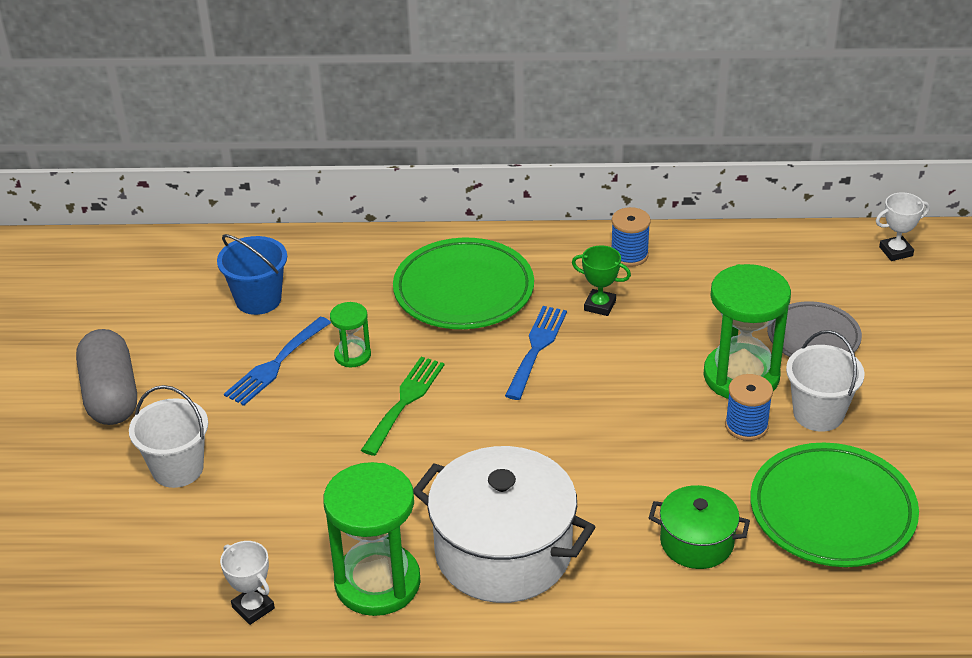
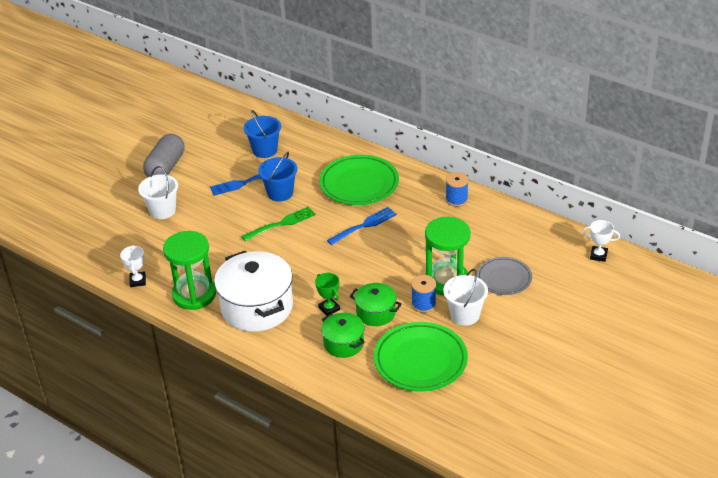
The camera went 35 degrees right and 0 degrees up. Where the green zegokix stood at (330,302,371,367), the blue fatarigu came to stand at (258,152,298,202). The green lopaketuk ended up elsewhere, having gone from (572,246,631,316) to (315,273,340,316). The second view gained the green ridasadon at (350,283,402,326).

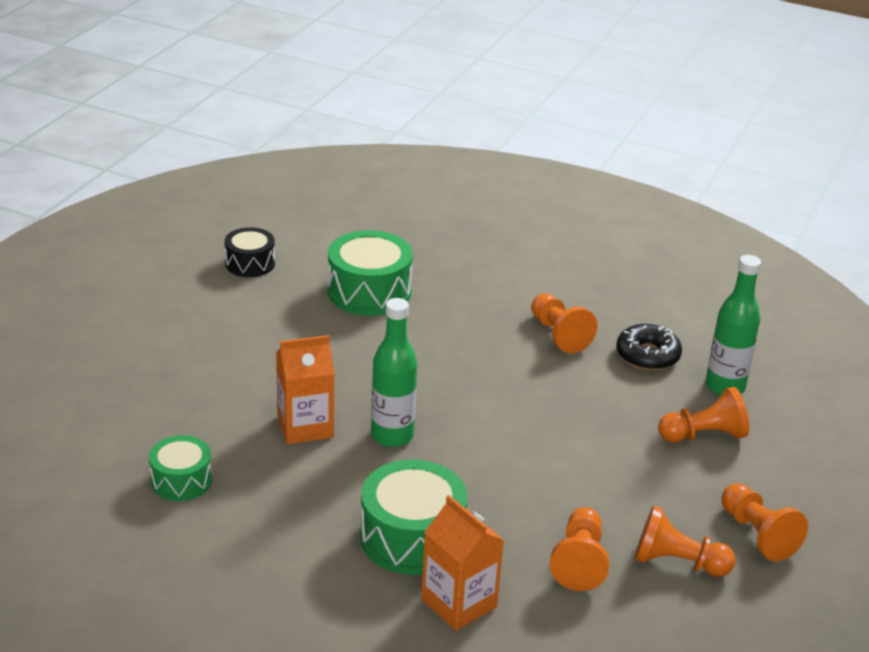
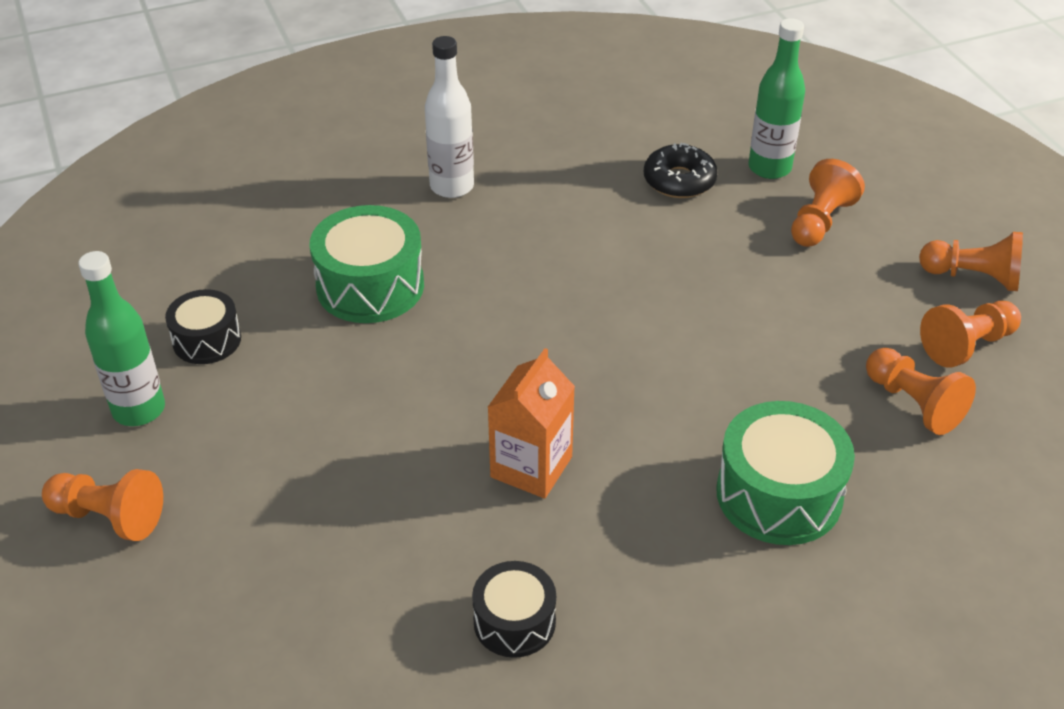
The camera went 45 degrees left and 10 degrees up. The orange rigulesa ended up elsewhere, having gone from (531,293,597,353) to (42,469,163,541). The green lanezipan ended up elsewhere, having gone from (371,298,417,447) to (78,251,165,426). The second view gained the white lanezipan at (425,36,474,198). What was the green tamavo at (149,435,212,501) turned into the black tamavo at (472,561,556,658). The second view lost the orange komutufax at (421,495,504,631).

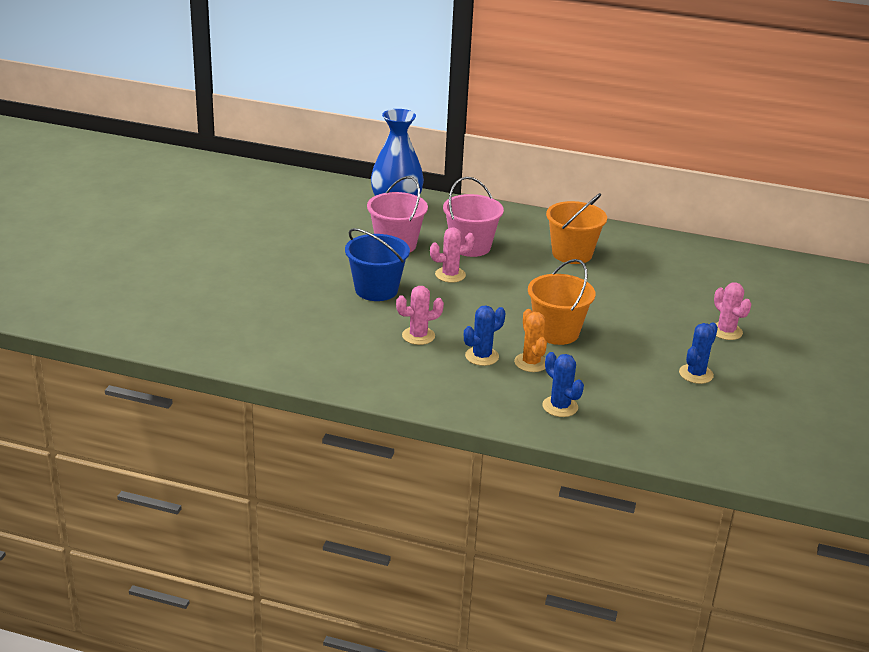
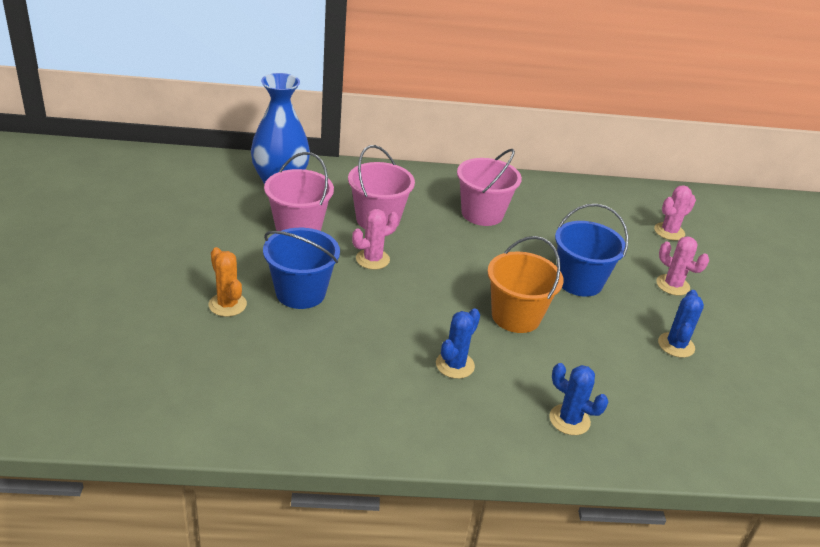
The camera went 20 degrees left and 5 degrees up. The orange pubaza ended up elsewhere, having gone from (514,309,547,372) to (209,247,247,317). What was the orange fatarigu at (546,193,607,264) turned into the pink fatarigu at (457,149,522,226). The second view gained the blue fatarigu at (555,204,629,297). The pink pubaza ended up elsewhere, having gone from (396,286,444,345) to (654,185,696,241).

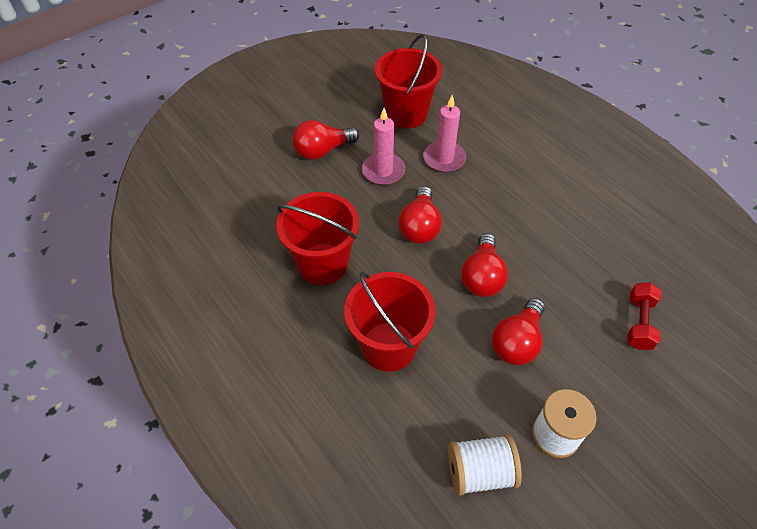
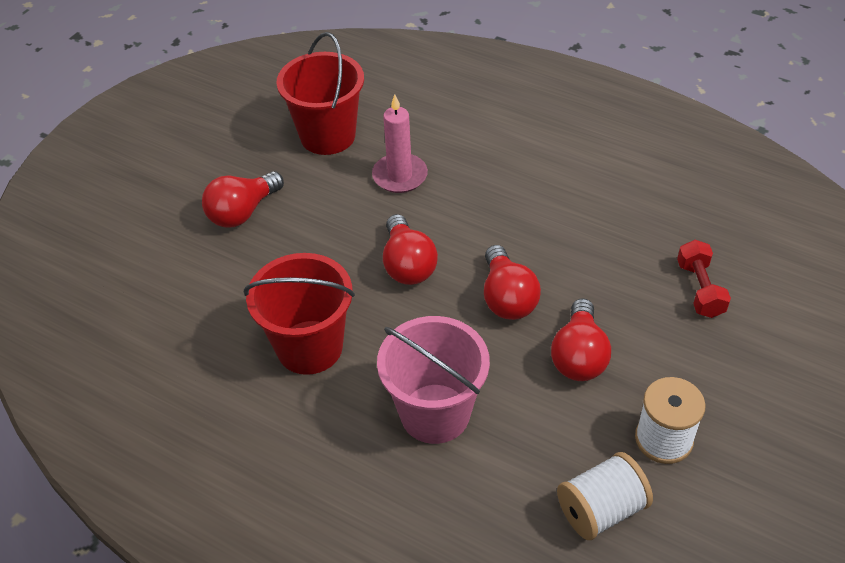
The camera went 20 degrees left and 5 degrees down. What was the red fatarigu at (344,272,436,372) turned into the pink fatarigu at (377,316,490,444). The second view lost the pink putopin at (362,108,405,185).

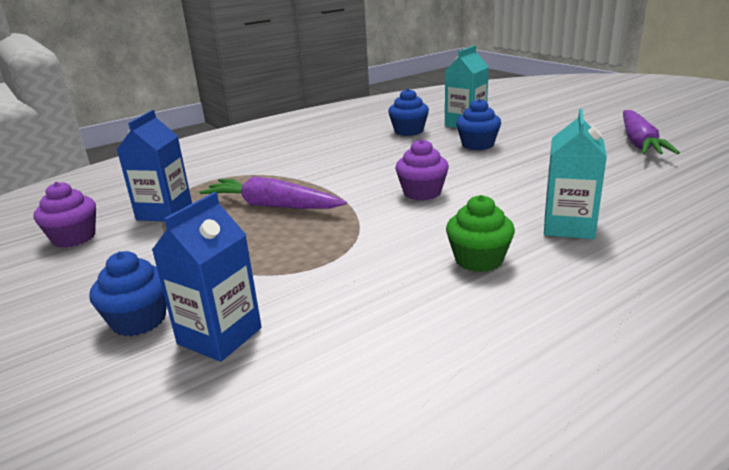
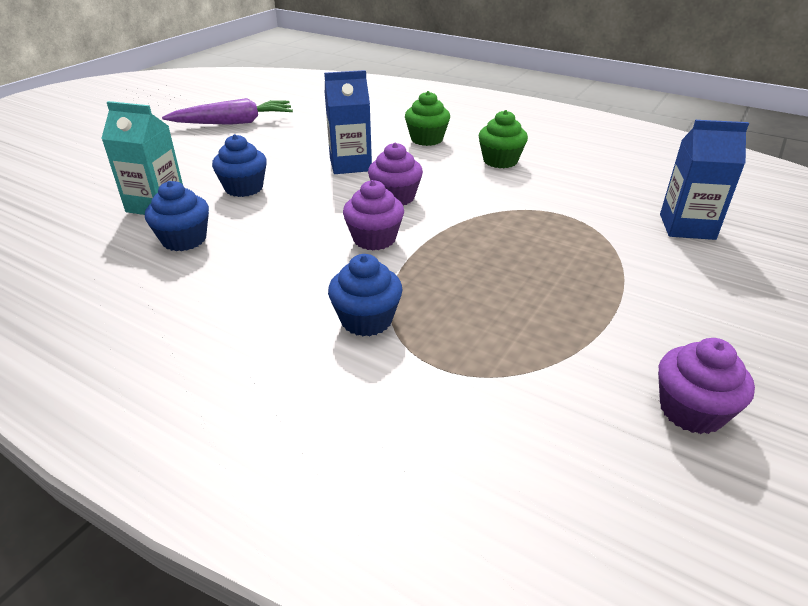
The camera went 115 degrees left and 10 degrees up. The blue komutufax ended up elsewhere, having gone from (117,110,192,222) to (324,70,372,174). The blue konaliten ended up elsewhere, having gone from (89,251,167,337) to (328,254,402,336). The second view gained the purple konaliten at (343,180,404,250). Where the turquoise komutufax stood at (544,109,607,239), the green konaliten came to stand at (405,91,450,146). The second view lost the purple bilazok at (199,176,347,209).

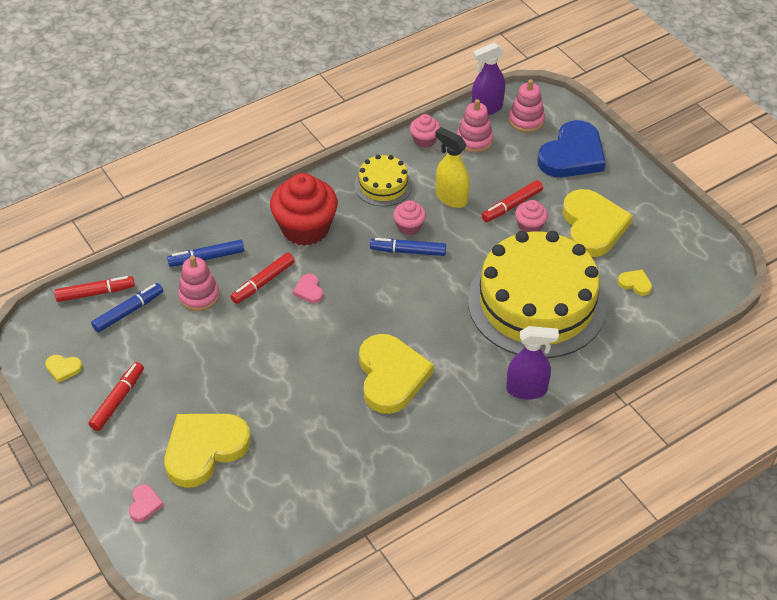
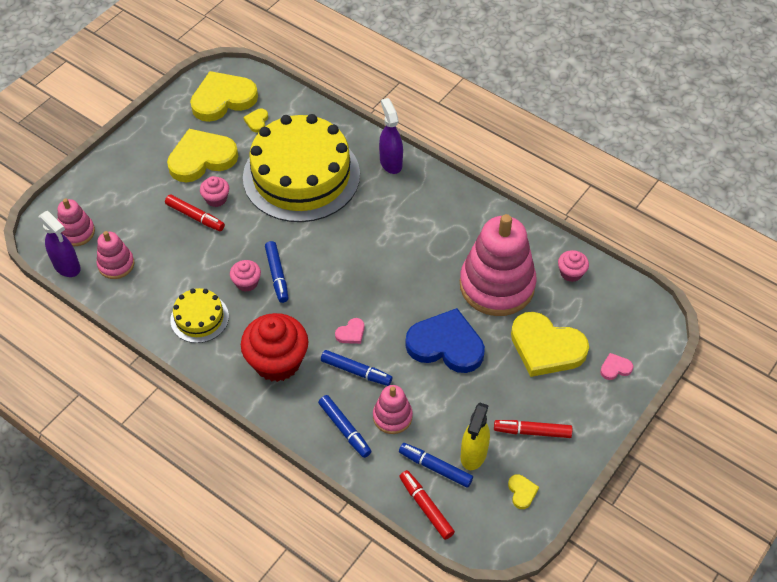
The camera went 110 degrees left and 5 degrees up. The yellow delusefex ended up elsewhere, having gone from (359,334,434,414) to (190,71,258,122). What was the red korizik at (231,252,295,304) turned into the blue korizik at (321,350,392,386). The blue delusefex ended up elsewhere, having gone from (538,120,606,177) to (405,308,485,373). The second view gained the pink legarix at (460,214,537,316). The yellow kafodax ended up elsewhere, having gone from (435,127,470,208) to (461,403,490,470). The pink konaliten ended up elsewhere, having gone from (410,114,440,148) to (558,250,589,282).

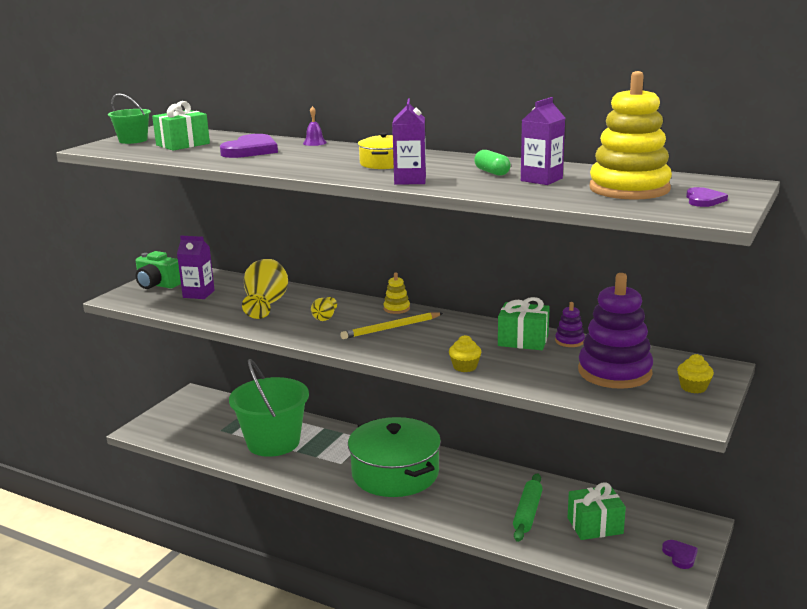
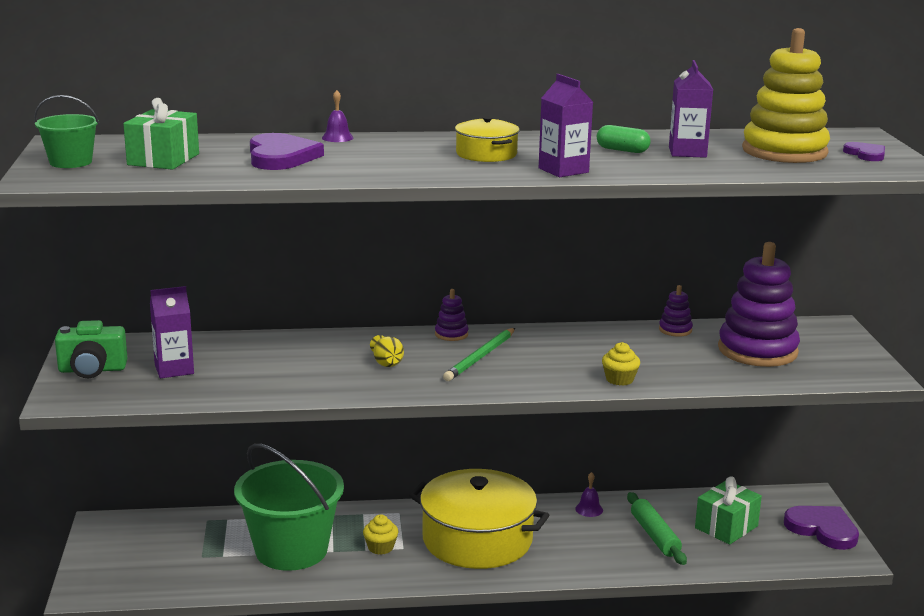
The camera went 35 degrees left and 0 degrees up. The yellow konaliten ended up elsewhere, having gone from (677,354,714,393) to (363,514,398,555). What was the green ridasadon at (348,417,441,497) turned into the yellow ridasadon at (409,469,549,569). What was the yellow legarix at (383,272,410,314) turned into the purple legarix at (435,289,468,341). What was the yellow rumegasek at (340,312,443,339) turned into the green rumegasek at (443,328,515,381). The second view gained the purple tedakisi at (575,472,603,517). The size of the purple delusefex at (662,540,698,569) changed by a factor of 1.81. The second view lost the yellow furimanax at (242,259,288,319). The second view lost the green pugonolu at (498,297,550,350).

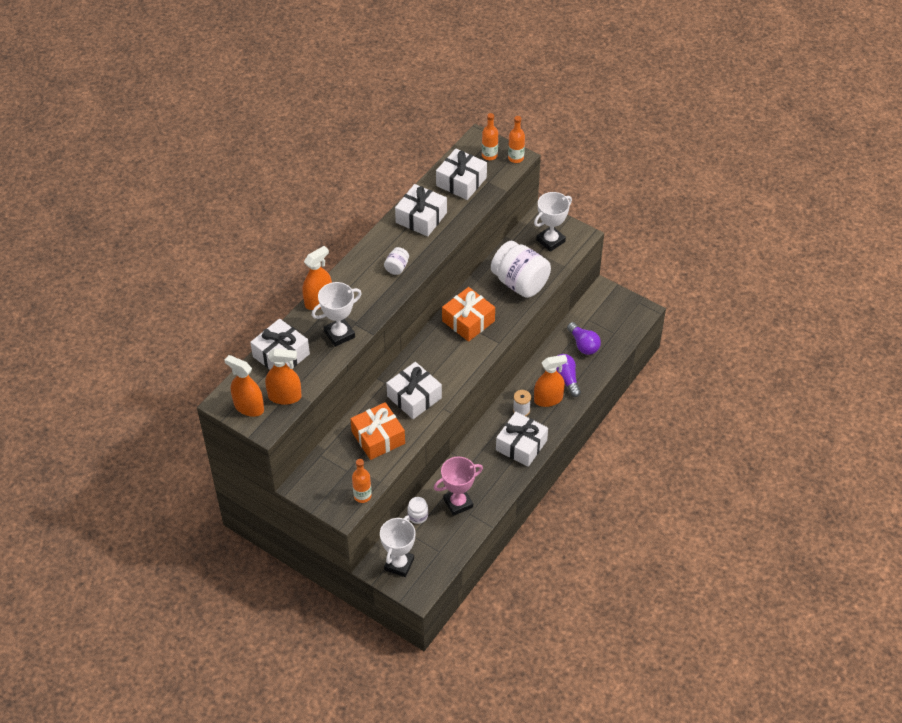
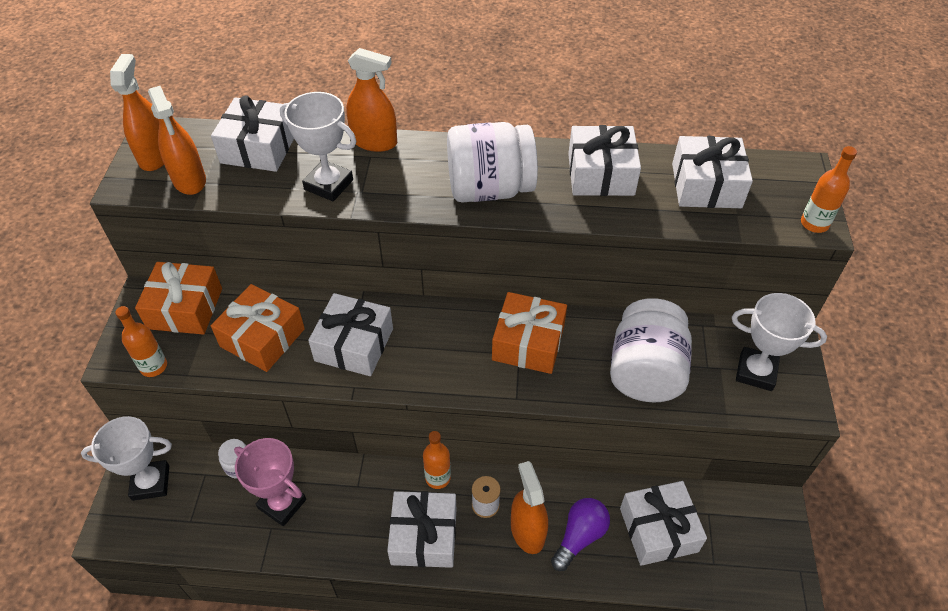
The camera went 60 degrees right and 0 degrees up. The second view gained the orange pugonolu at (135,262,222,335). The orange lanezipan ended up elsewhere, having gone from (482,113,498,160) to (423,431,451,489). The size of the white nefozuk at (384,247,409,275) changed by a factor of 2.26. The orange kafodax at (534,355,567,407) ended up facing another way, 150 degrees counterclockwise from before. Where the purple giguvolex stood at (567,322,601,355), the white pugonolu came to stand at (620,481,707,566).

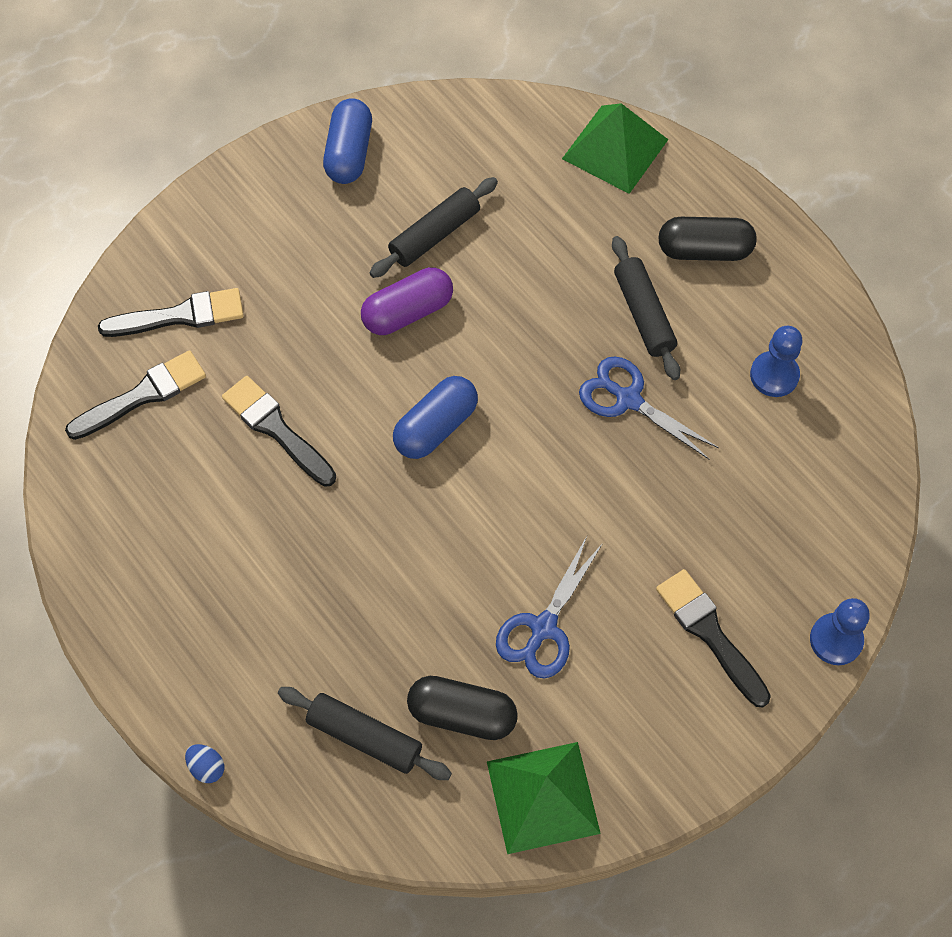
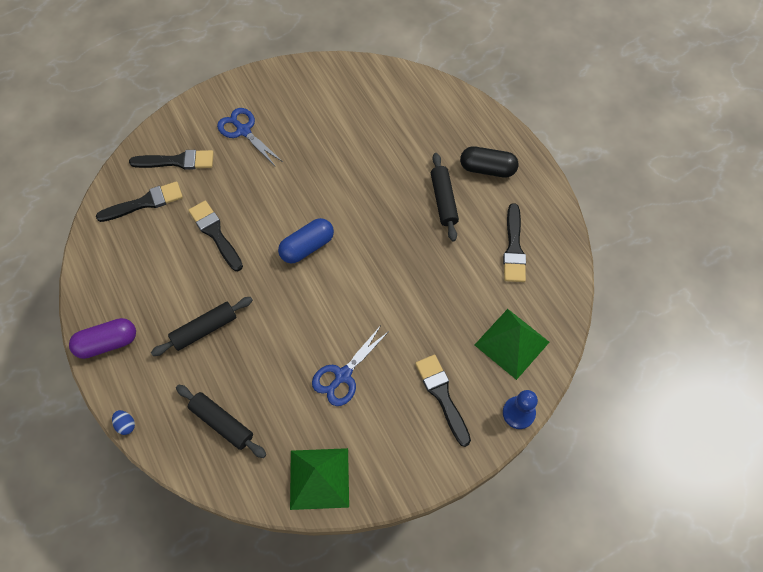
The camera went 10 degrees right and 0 degrees up. The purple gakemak ended up elsewhere, having gone from (361,267,453,335) to (69,318,136,359). The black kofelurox ended up elsewhere, having gone from (369,177,498,278) to (151,297,253,356). The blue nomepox ended up elsewhere, having gone from (579,356,719,460) to (217,108,283,166). The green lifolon ended up elsewhere, having gone from (562,103,669,194) to (475,309,549,380). Where the blue rigulesa stood at (750,326,802,397), the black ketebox came to stand at (503,203,526,282). The second view lost the blue gakemak at (323,98,372,184). The second view lost the black gakemak at (407,676,518,740).

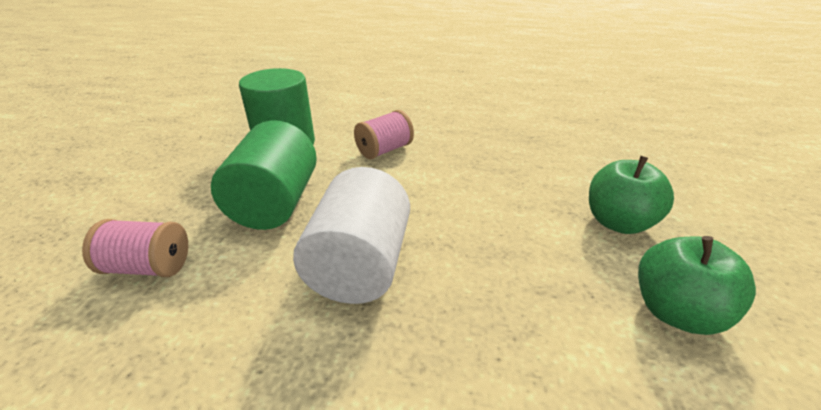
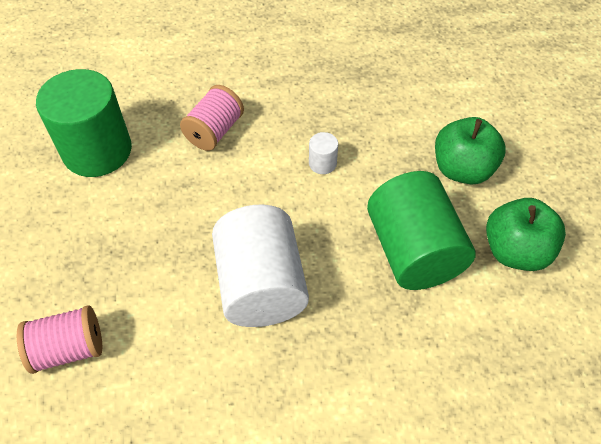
The camera went 20 degrees left and 20 degrees up. The second view gained the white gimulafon at (309,132,338,174). The green gimulafon ended up elsewhere, having gone from (211,120,317,230) to (367,171,476,290).

